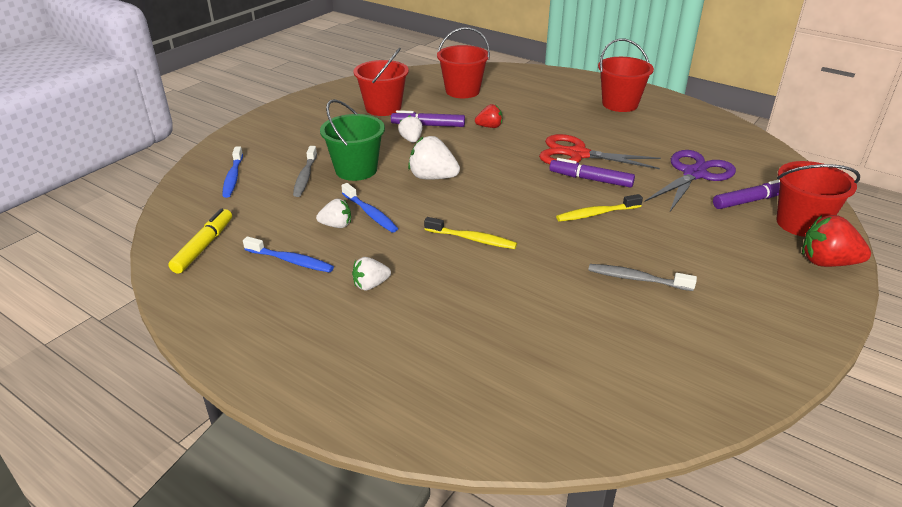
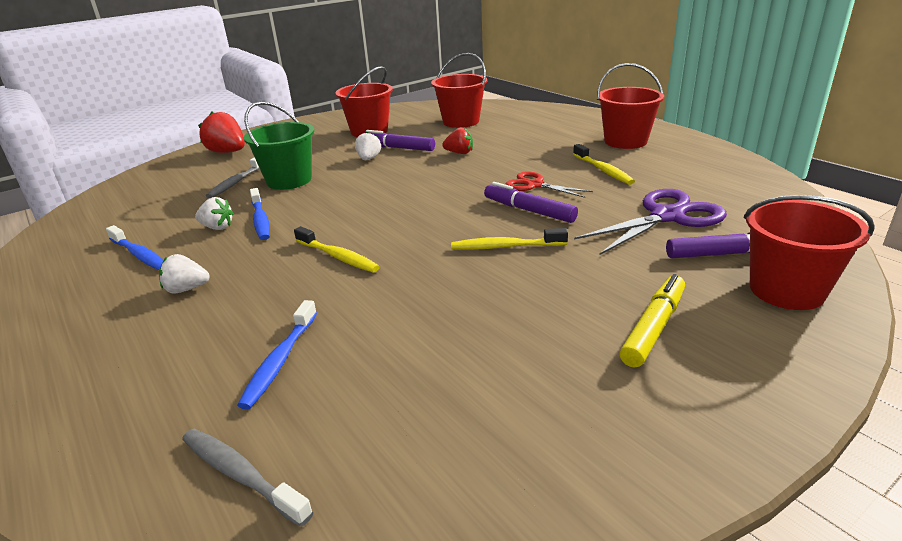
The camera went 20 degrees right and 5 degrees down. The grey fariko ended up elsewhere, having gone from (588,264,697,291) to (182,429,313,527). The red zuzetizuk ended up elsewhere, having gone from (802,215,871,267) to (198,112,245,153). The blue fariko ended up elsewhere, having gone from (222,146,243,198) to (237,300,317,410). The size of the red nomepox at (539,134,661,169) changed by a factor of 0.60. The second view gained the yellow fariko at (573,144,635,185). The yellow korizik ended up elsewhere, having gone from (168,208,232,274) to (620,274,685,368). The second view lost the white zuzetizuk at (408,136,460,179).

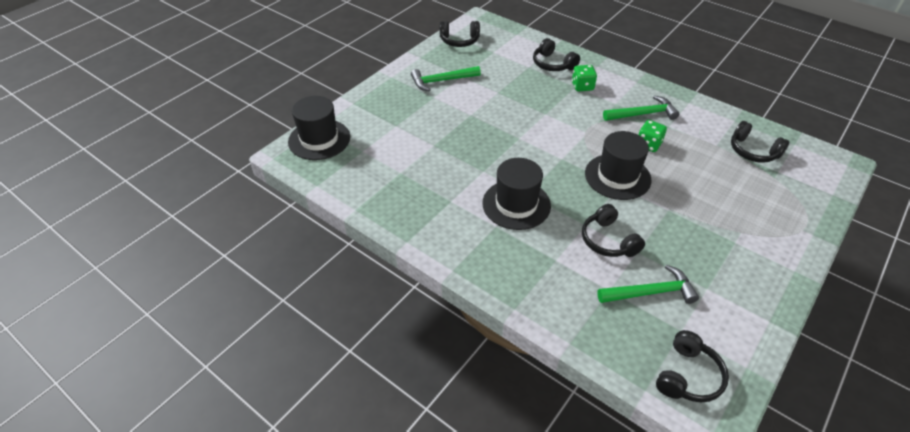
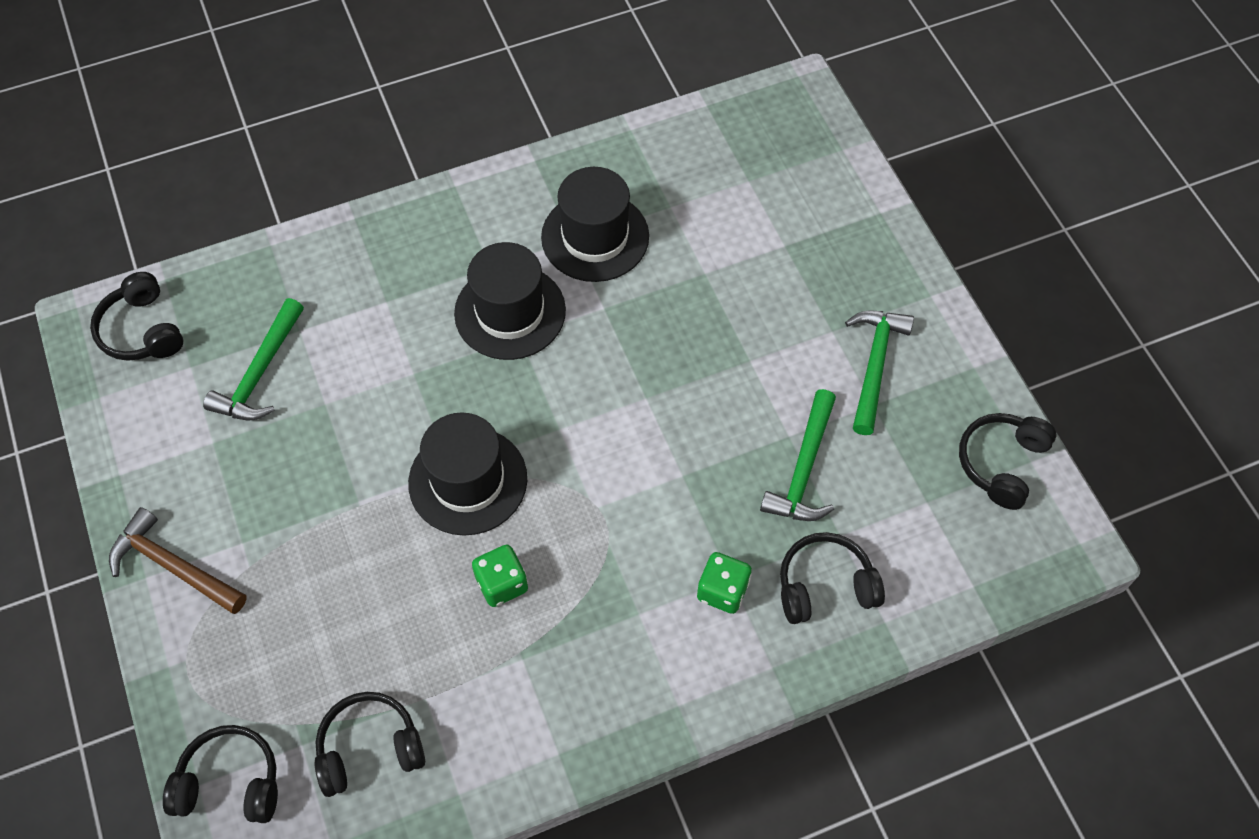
The camera went 120 degrees right and 15 degrees up. The second view gained the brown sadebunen at (109,507,247,614). The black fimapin ended up elsewhere, having gone from (582,204,645,257) to (163,725,278,823). The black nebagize ended up elsewhere, having gone from (288,96,350,160) to (541,167,649,282). The green sadebunen ended up elsewhere, having gone from (603,96,679,121) to (760,389,836,521).

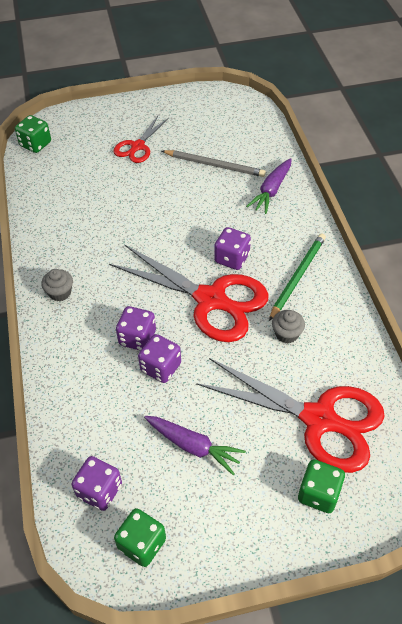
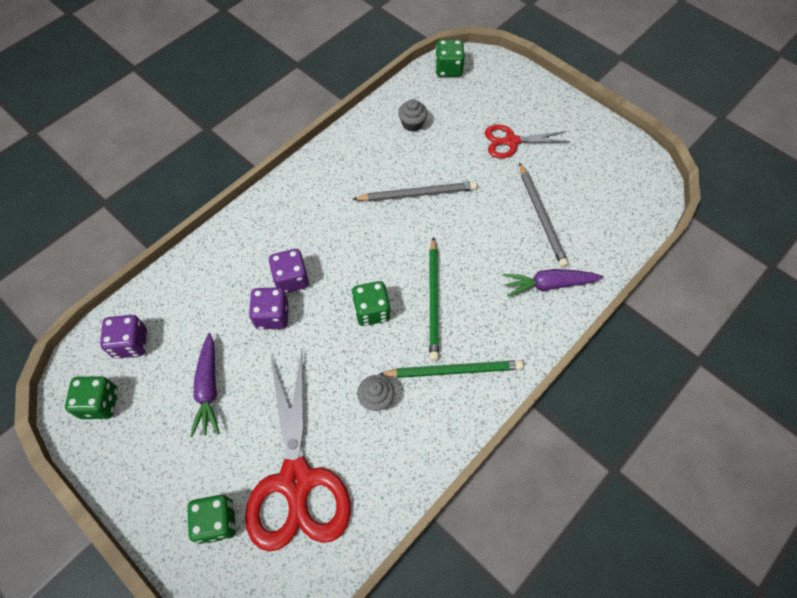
The camera went 55 degrees right and 10 degrees up. Where the red nomepox stood at (109,245,269,342), the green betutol came to stand at (352,281,391,326). The second view gained the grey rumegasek at (353,182,477,202). The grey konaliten ended up elsewhere, having gone from (41,269,73,301) to (398,99,427,132). Where the purple betutol stood at (214,227,251,270), the green rumegasek came to stand at (429,237,439,361).

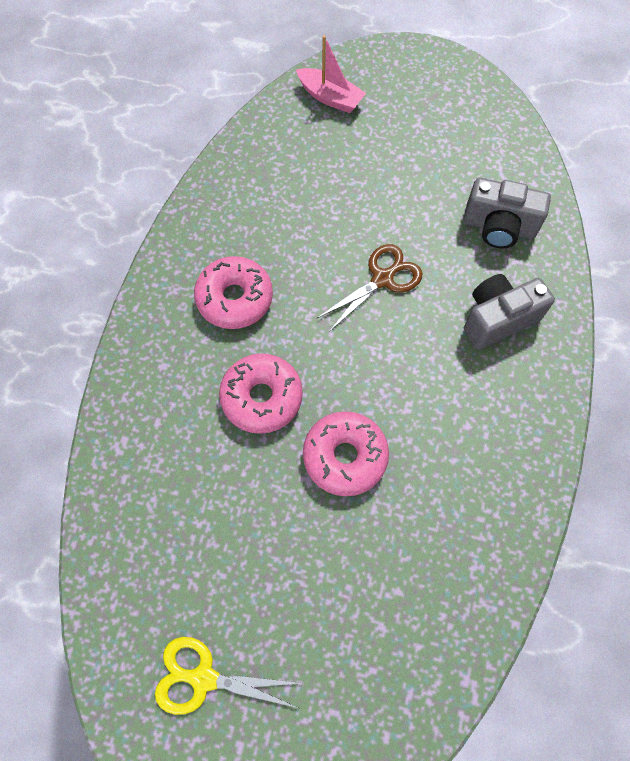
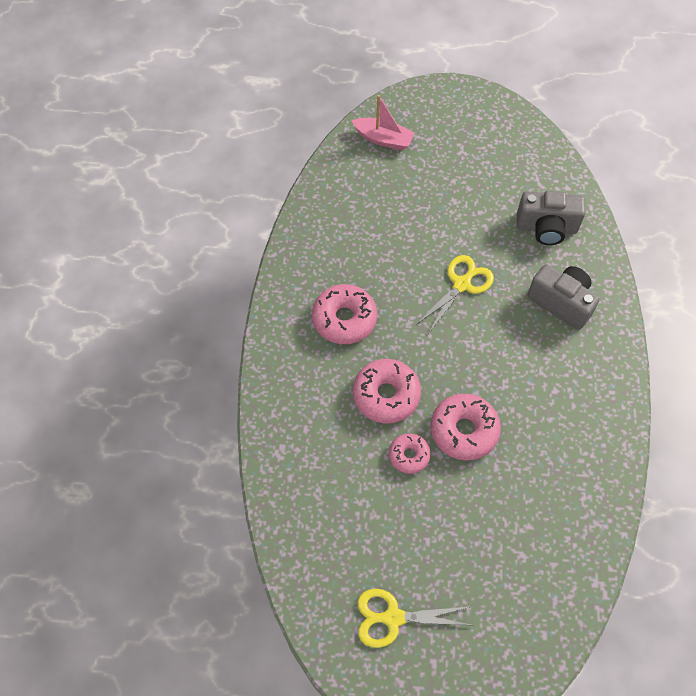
The camera went 10 degrees left and 5 degrees down. The second view gained the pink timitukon at (389,433,431,474). What was the brown nomepox at (317,244,422,332) turned into the yellow nomepox at (416,255,494,333). The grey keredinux at (464,274,555,350) ended up facing another way, 75 degrees clockwise from before.

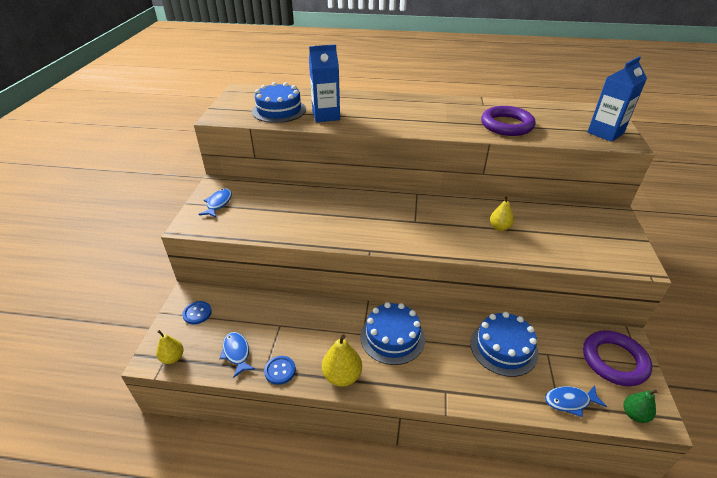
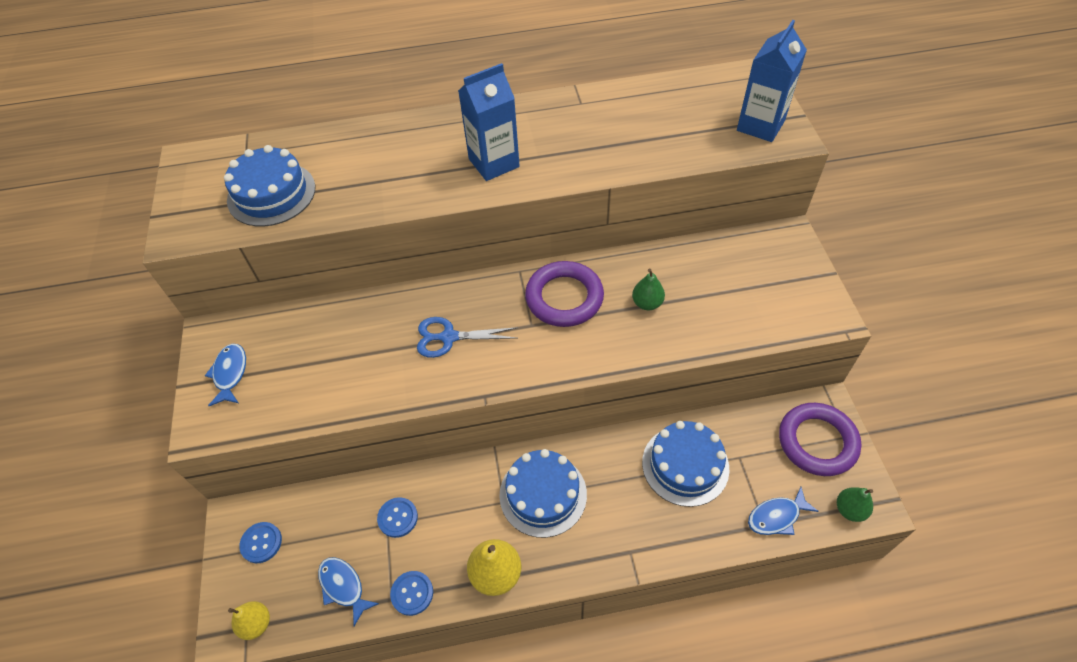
The camera went 15 degrees left and 15 degrees up. The second view gained the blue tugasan at (377,497,418,538). The second view gained the blue nomepox at (417,317,518,358). The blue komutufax ended up elsewhere, having gone from (309,44,340,122) to (458,63,520,181). The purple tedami ended up elsewhere, having gone from (481,106,535,136) to (525,261,604,327). What was the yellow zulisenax at (490,195,514,231) turned into the green zulisenax at (632,269,665,310).

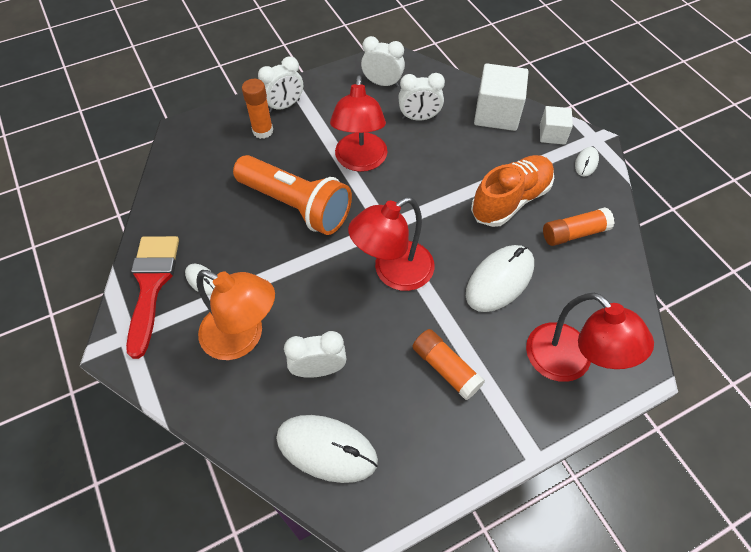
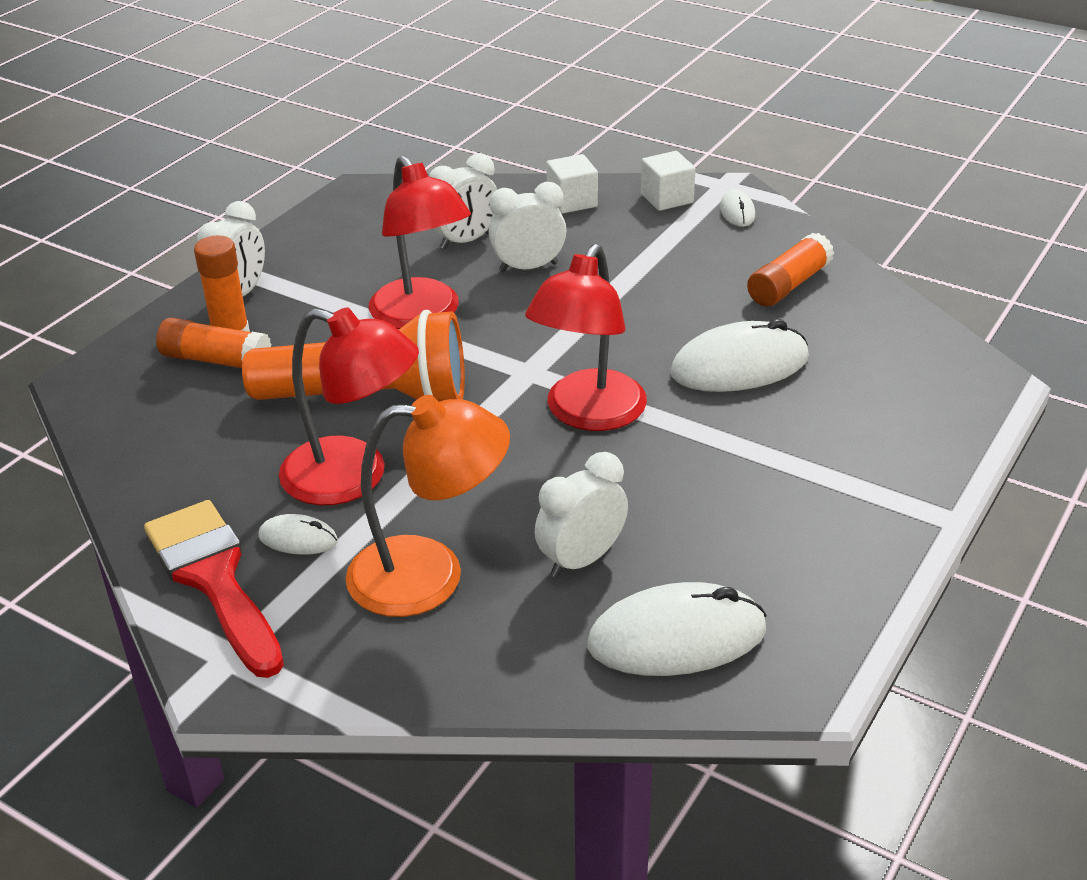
The camera went 30 degrees left and 20 degrees down. The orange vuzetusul ended up elsewhere, having gone from (412,329,485,400) to (156,318,271,368). The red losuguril ended up elsewhere, having gone from (526,292,654,382) to (279,308,419,505). The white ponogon ended up elsewhere, having gone from (361,36,405,87) to (489,182,566,272). The size of the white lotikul at (474,64,529,131) changed by a factor of 0.58. The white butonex at (466,245,534,312) ended up facing another way, 60 degrees clockwise from before. The second view lost the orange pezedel at (471,155,554,227).

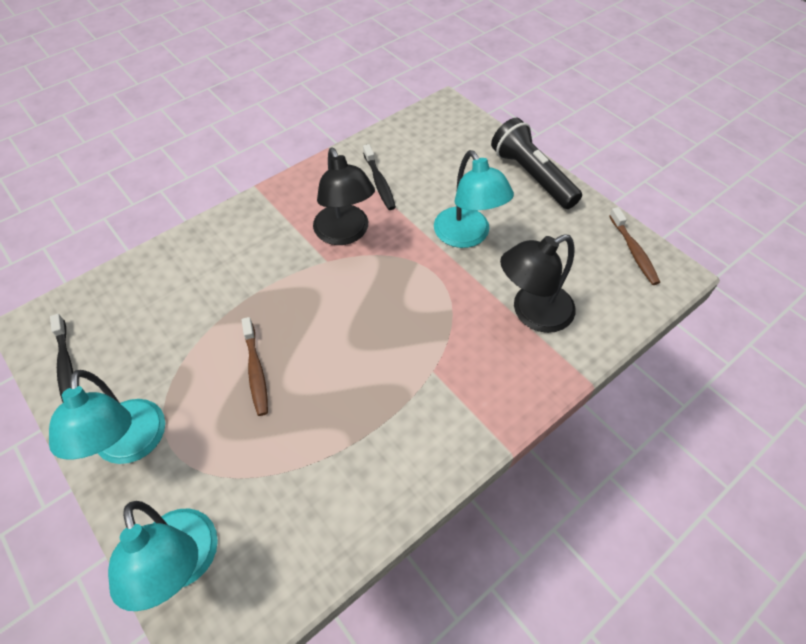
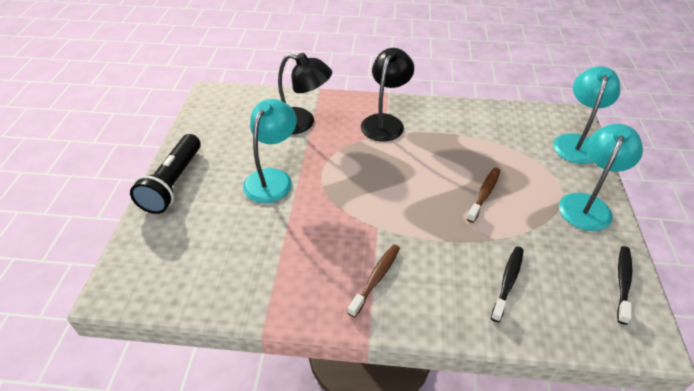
The camera went 135 degrees left and 10 degrees down. The brown fariko ended up elsewhere, having gone from (609,207,660,285) to (348,244,400,317). The black losuguril ended up elsewhere, having gone from (313,148,375,245) to (361,48,414,142). The black fariko ended up elsewhere, having gone from (363,144,396,210) to (491,246,524,322).

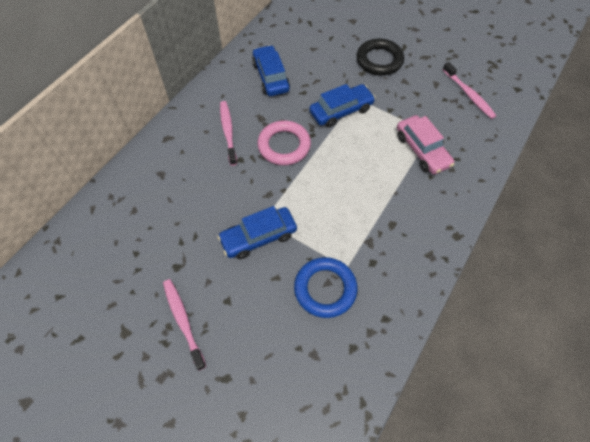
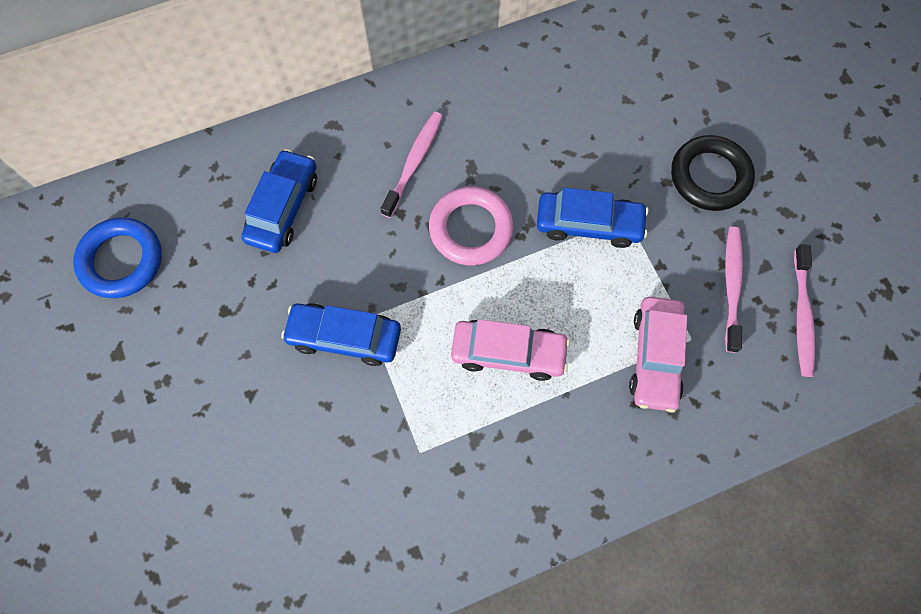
The camera went 35 degrees right and 10 degrees up. The blue tedami ended up elsewhere, having gone from (294,257,357,318) to (73,217,162,298). The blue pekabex ended up elsewhere, having gone from (252,45,290,96) to (241,149,317,253). The second view gained the pink pekabex at (451,319,570,381). The pink fariko ended up elsewhere, having gone from (163,279,206,371) to (725,227,743,353).

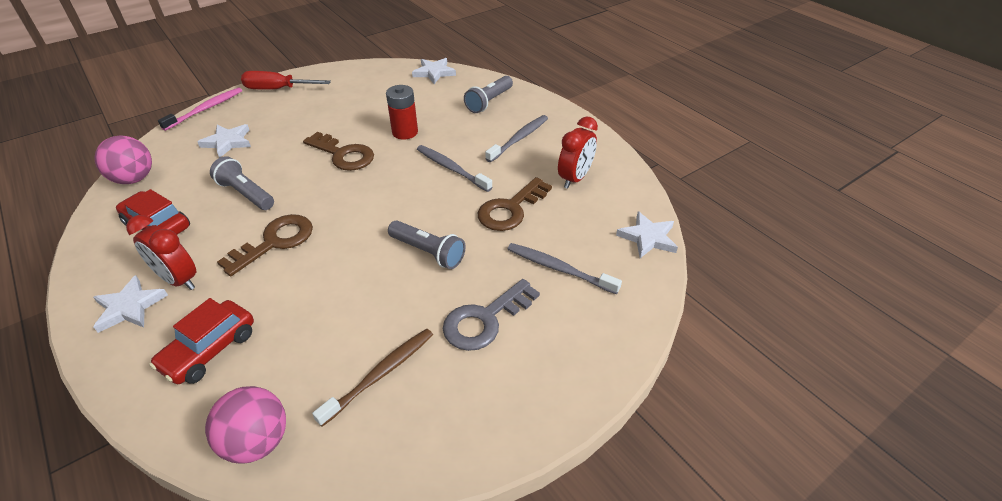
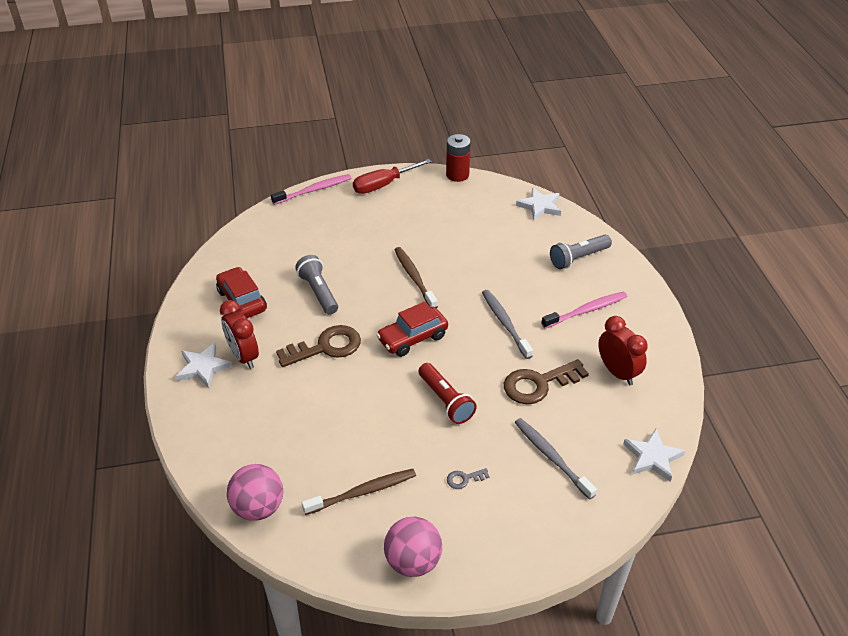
The camera went 25 degrees right and 0 degrees up. The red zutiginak at (241,71,331,90) ended up facing another way, 60 degrees counterclockwise from before. The red pekabex ended up elsewhere, having gone from (149,298,254,384) to (376,302,448,357). The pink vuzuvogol ended up elsewhere, having gone from (94,135,152,184) to (384,517,442,577). Where the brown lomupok stood at (303,132,374,171), the brown fariko came to stand at (394,247,438,308). What was the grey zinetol at (388,221,466,269) turned into the red zinetol at (419,363,477,424). The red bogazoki ended up elsewhere, having gone from (386,85,418,140) to (446,134,471,182). The size of the grey lomupok at (443,279,540,351) changed by a factor of 0.44. What was the grey fariko at (485,115,548,162) turned into the pink fariko at (541,291,627,328). The red ponogon at (558,116,598,189) ended up facing another way, 90 degrees counterclockwise from before. The second view lost the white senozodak at (197,124,251,158).

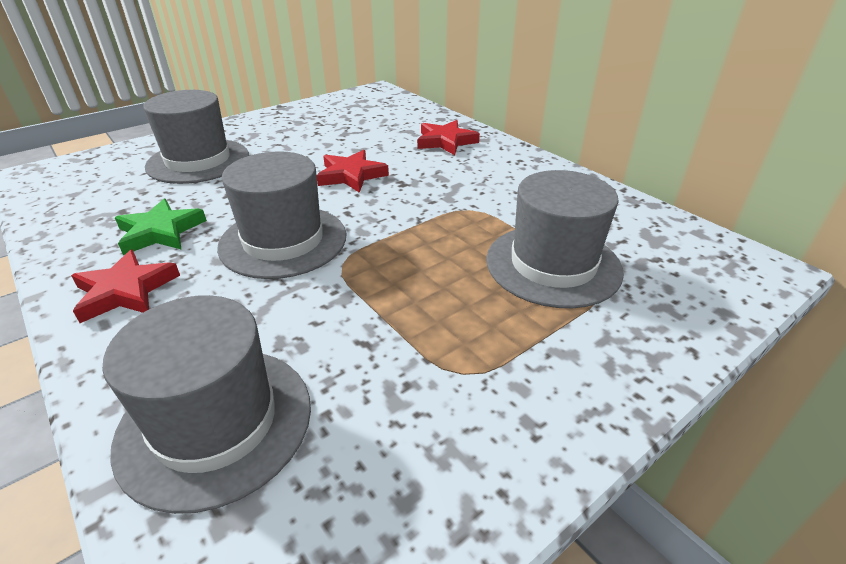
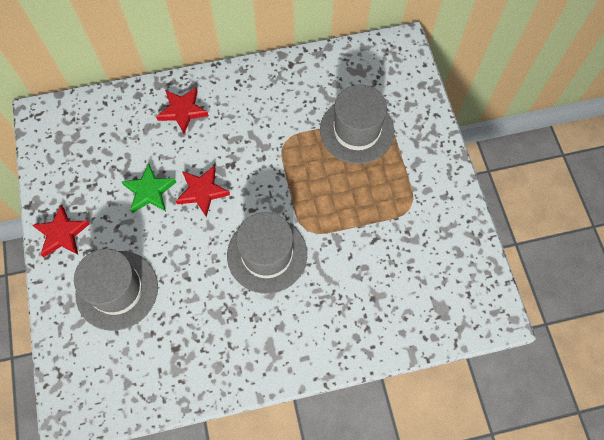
The camera went 65 degrees left and 30 degrees up. The red senozodak ended up elsewhere, having gone from (71,249,180,323) to (33,205,90,257). The green senozodak ended up elsewhere, having gone from (115,199,207,255) to (122,163,176,213). The second view lost the grey nebagize at (102,295,311,514).

